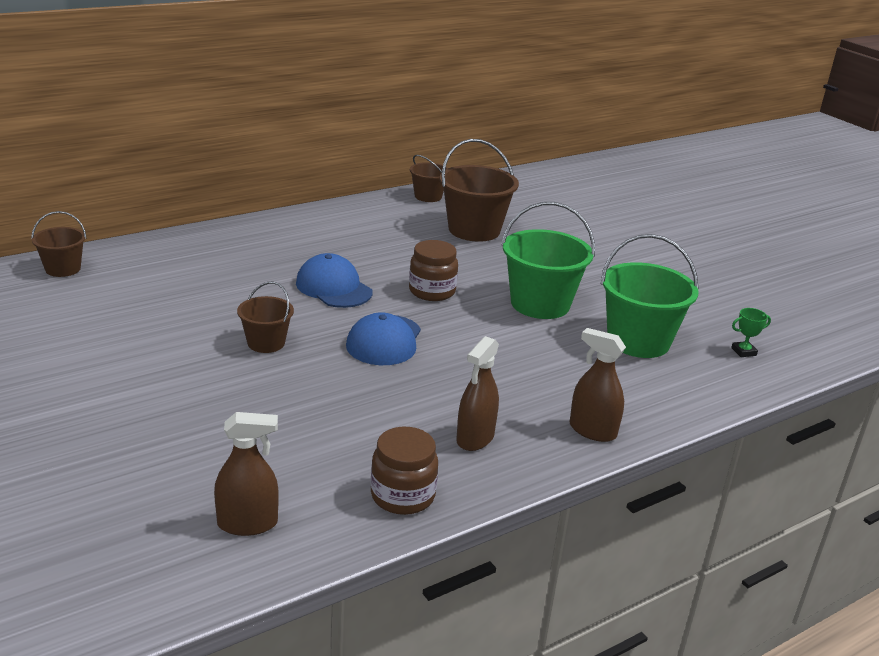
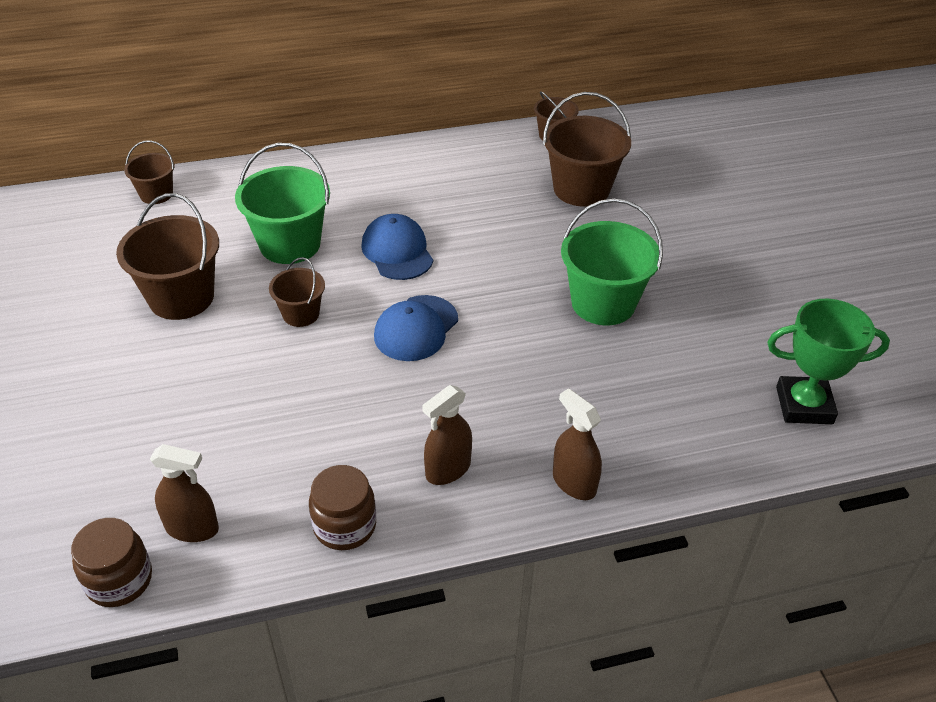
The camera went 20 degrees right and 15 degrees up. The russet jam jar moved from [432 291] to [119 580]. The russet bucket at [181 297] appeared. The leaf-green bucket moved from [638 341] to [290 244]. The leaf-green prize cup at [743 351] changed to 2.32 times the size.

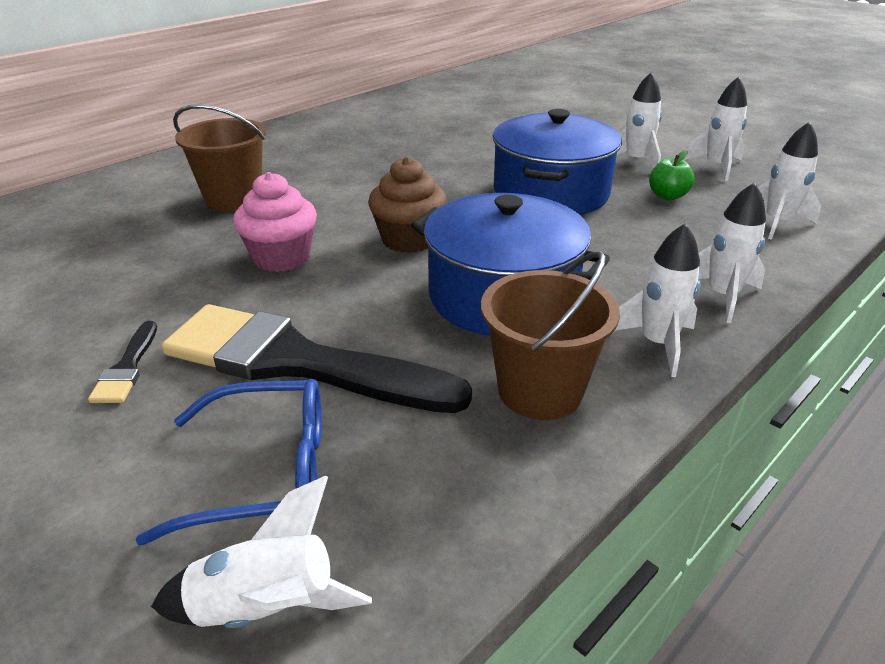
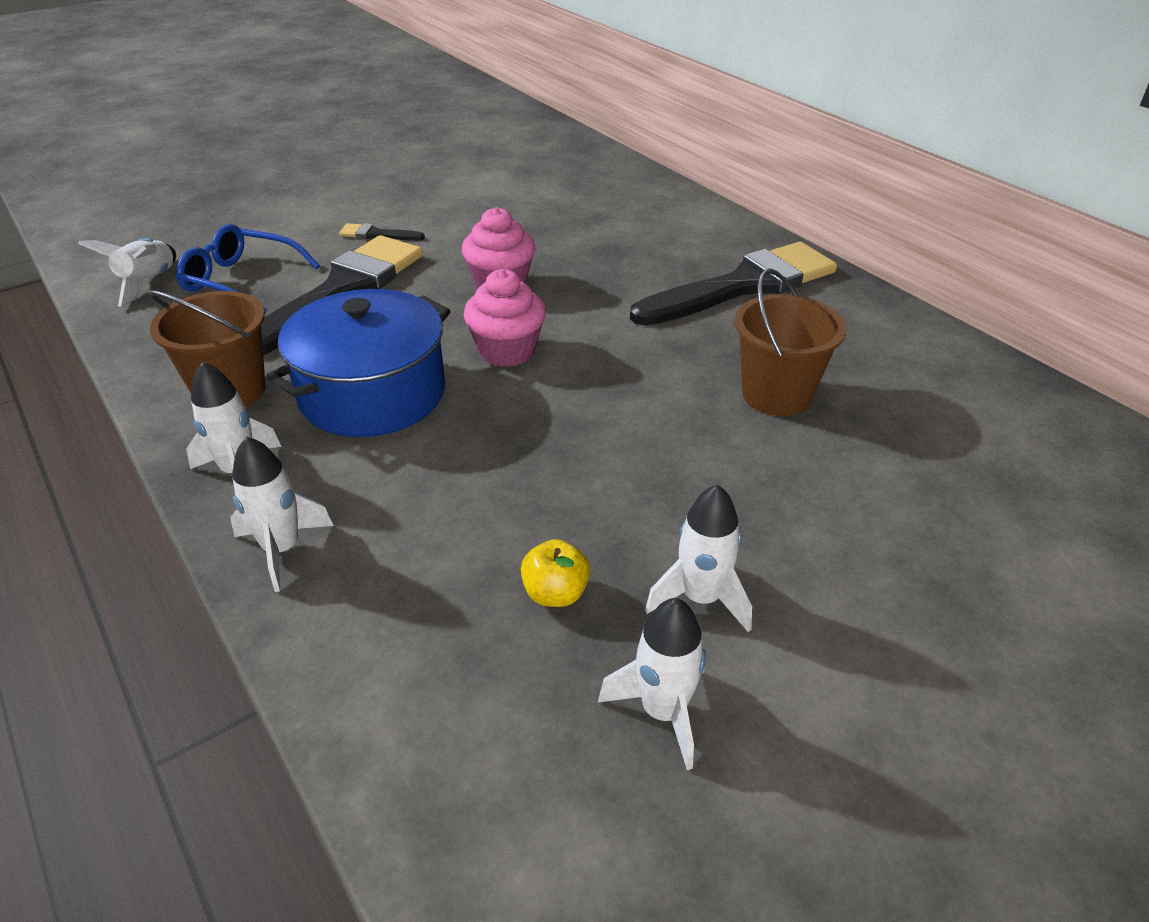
The camera went 100 degrees right and 5 degrees up. The blue spectacles at [263 472] turned 105 degrees clockwise. The russet muffin at [408 240] became the rose-pink muffin at [507 351]. The leaf-green apple fruit at [667 196] became the bright yellow apple fruit at [555 593]. The ebony brush at [743 286] appeared. The russet bucket moved from [233 199] to [776 395]. The blue stockpot at [551 193] disappeared. The snow-white spaceship at [777 223] disappeared.

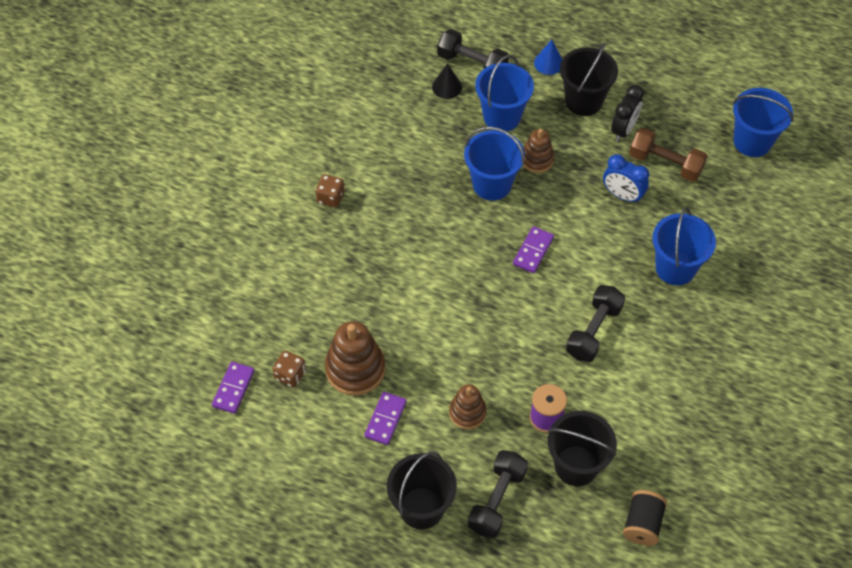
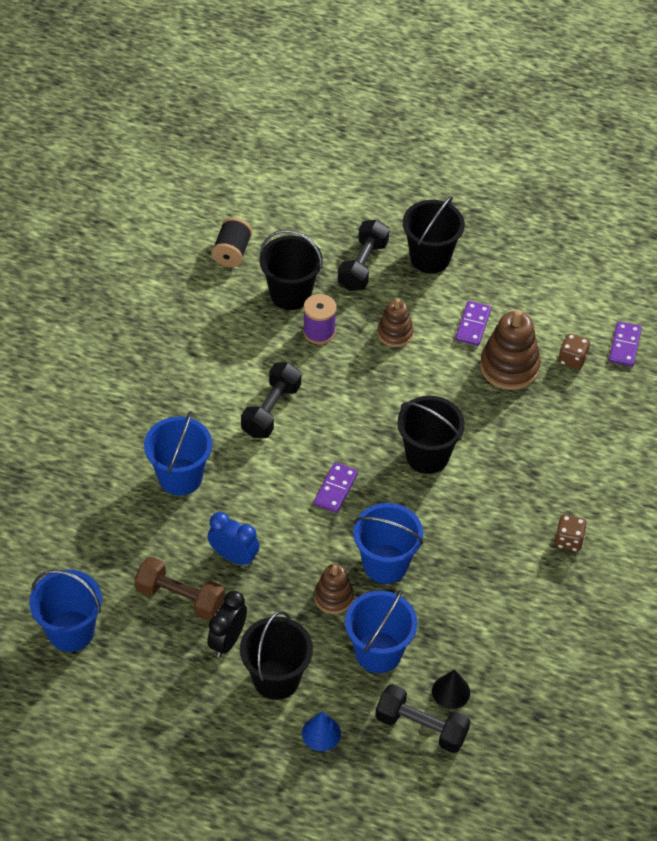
The camera went 175 degrees right and 5 degrees down. The ebony bucket at [427 455] appeared.

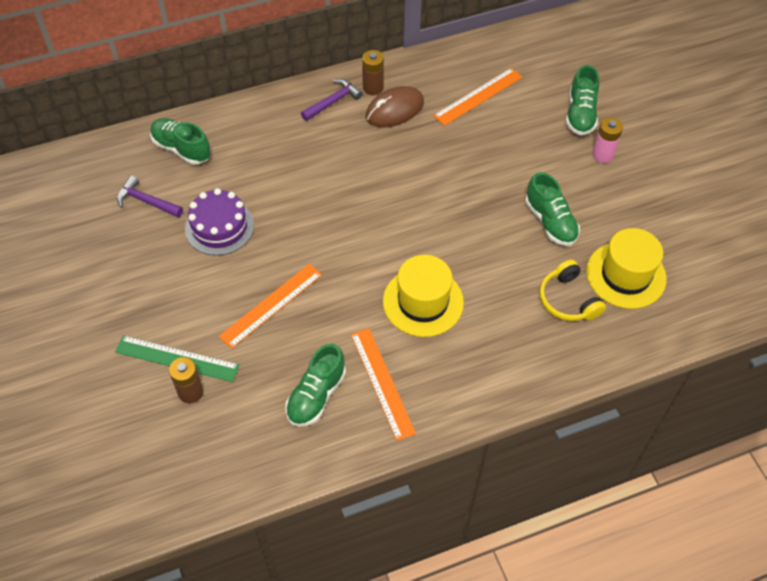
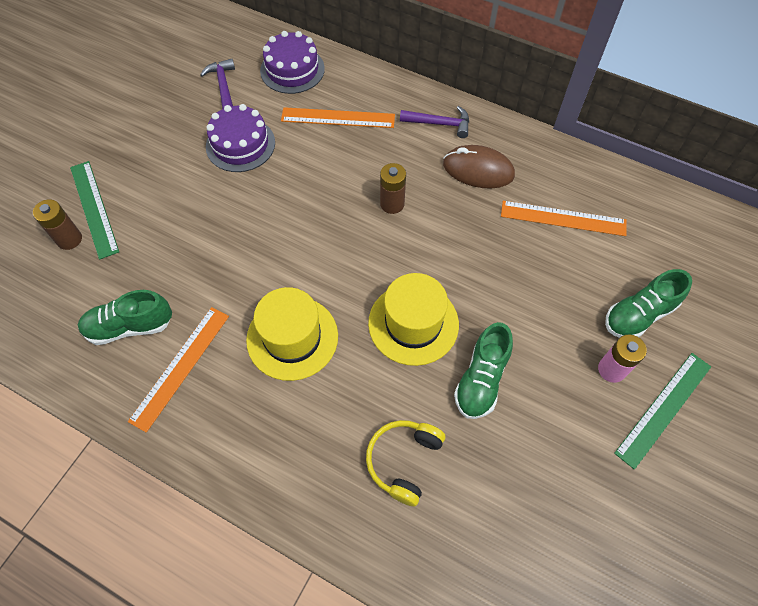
The camera went 50 degrees right and 5 degrees up. The leaf-green lace-up shoe at [181 149] was replaced by the purple layer cake at [292 70]. The orange-coloured measuring stick moved from [271 305] to [338 118]. The bright yellow hat moved from [626 275] to [413 323]. The russet power cell moved from [373 88] to [392 204]. The leaf-green measuring stick at [664 409] appeared.

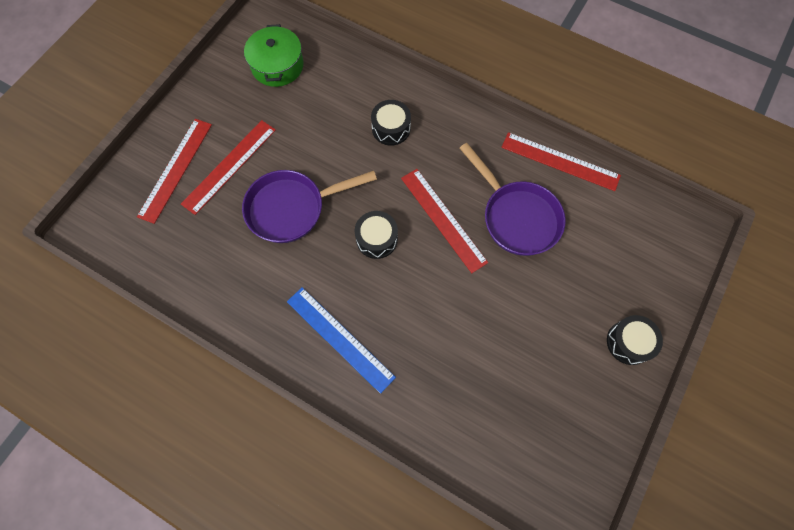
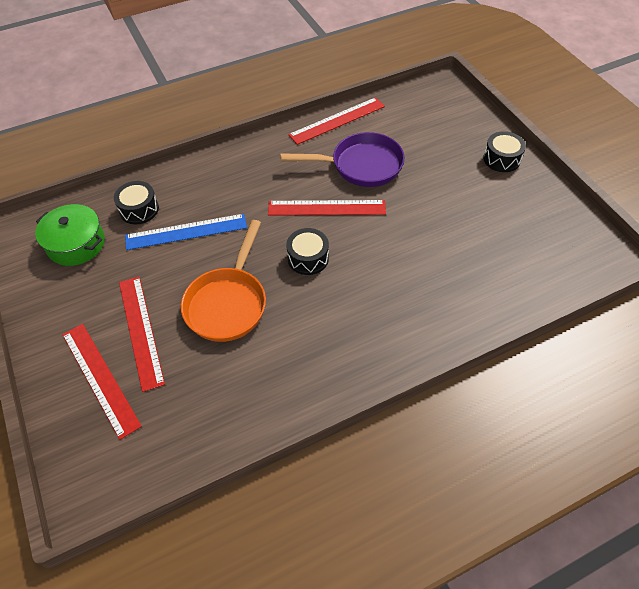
The camera went 55 degrees left and 15 degrees down. The ebony toy drum moved from [391 128] to [139 209]. The blue measuring stick moved from [339 339] to [186 232]. The purple pan at [292 208] became the orange-coloured pan at [228 303].

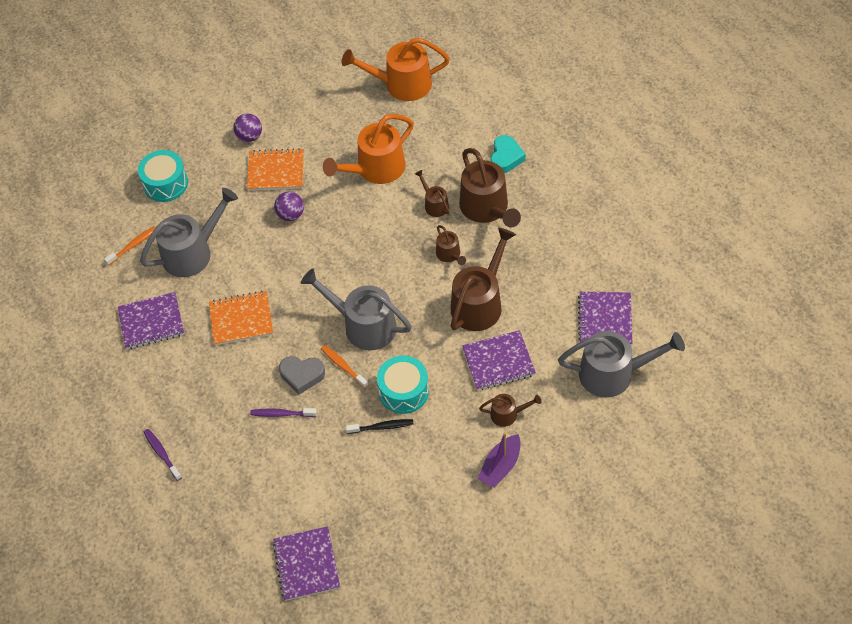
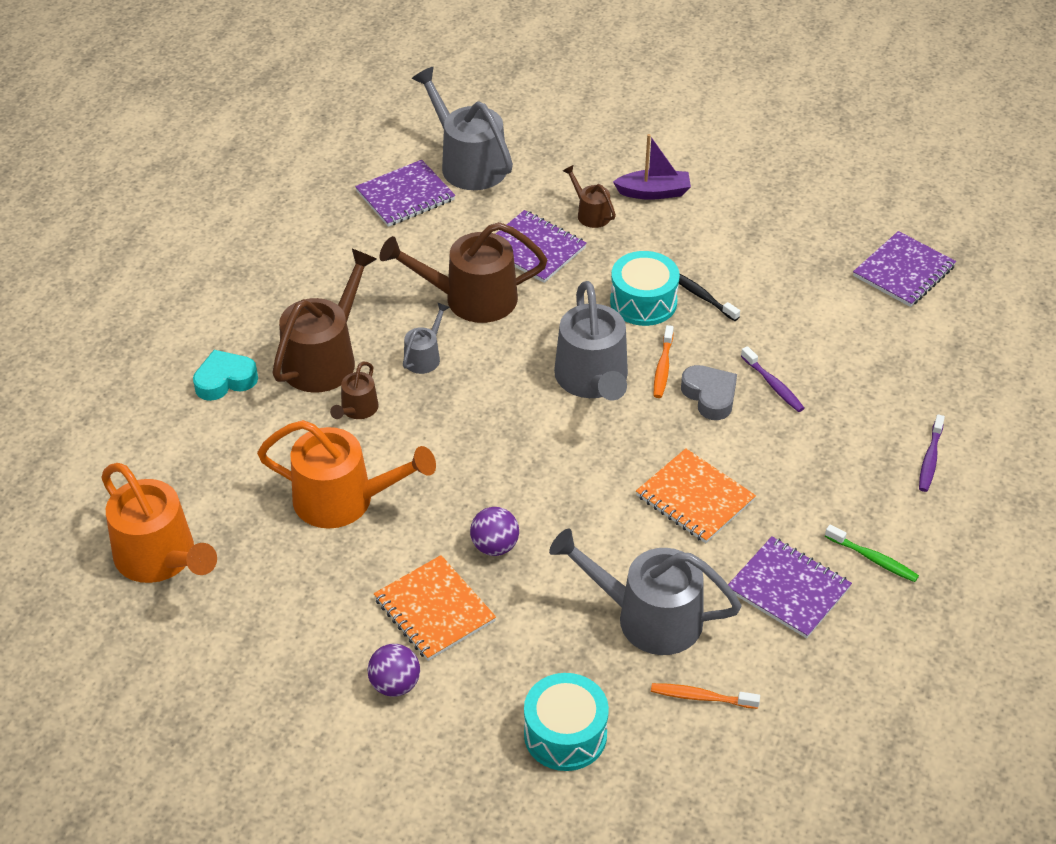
The camera went 130 degrees left and 10 degrees down. The russet watering pot at [449 255] became the grey watering pot at [424 357]. The leaf-green tooth brush at [873 559] appeared.

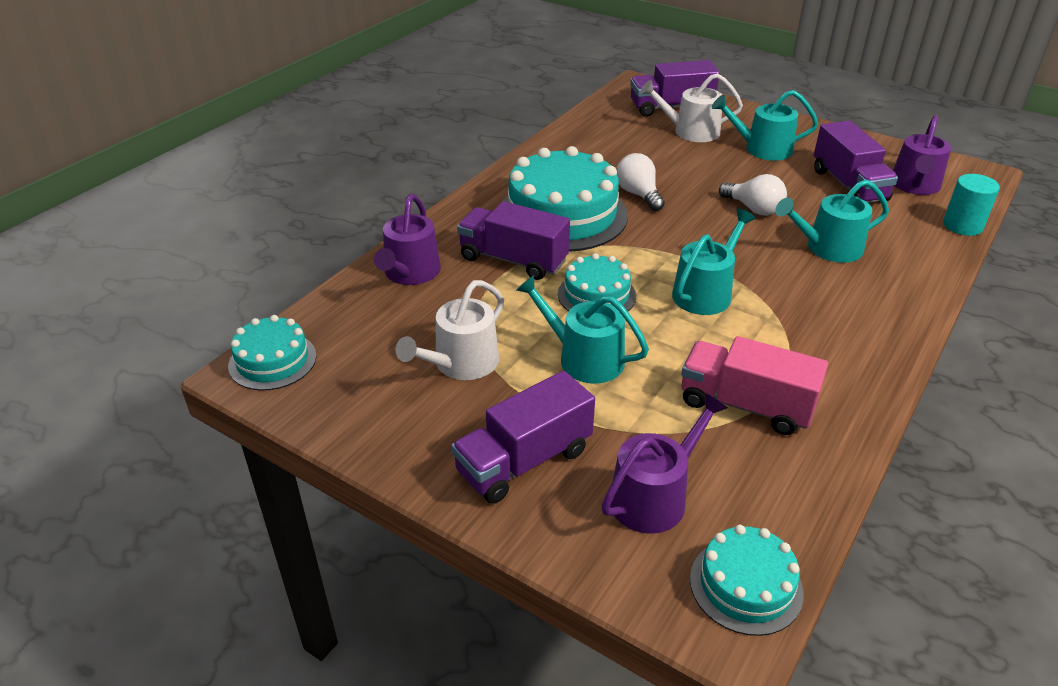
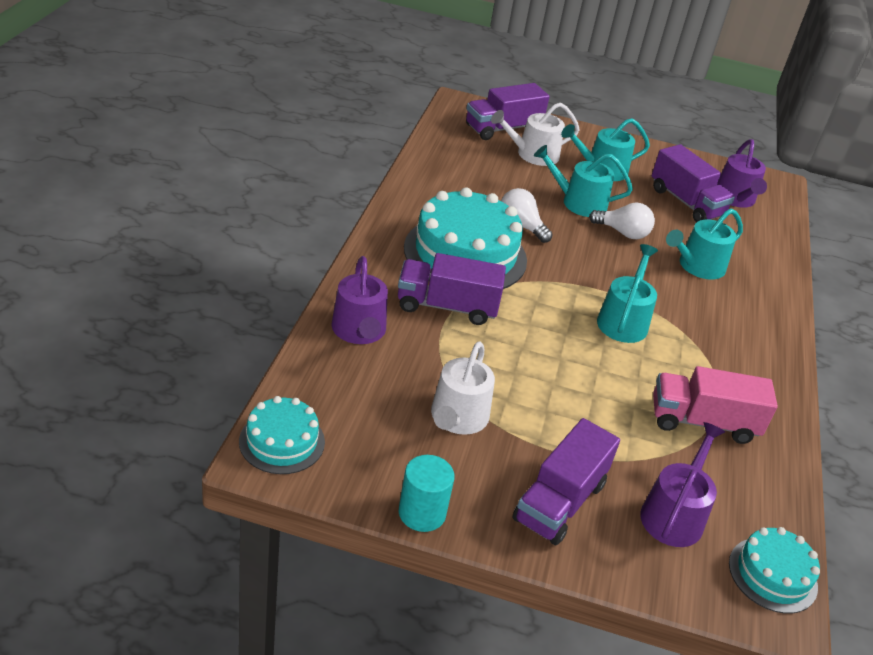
The camera went 25 degrees left and 0 degrees up. The turquoise cylinder shape moved from [962 226] to [422 513]. The turquoise watering pot moved from [583 358] to [578 202]. The turquoise layer cake at [596 295] disappeared.

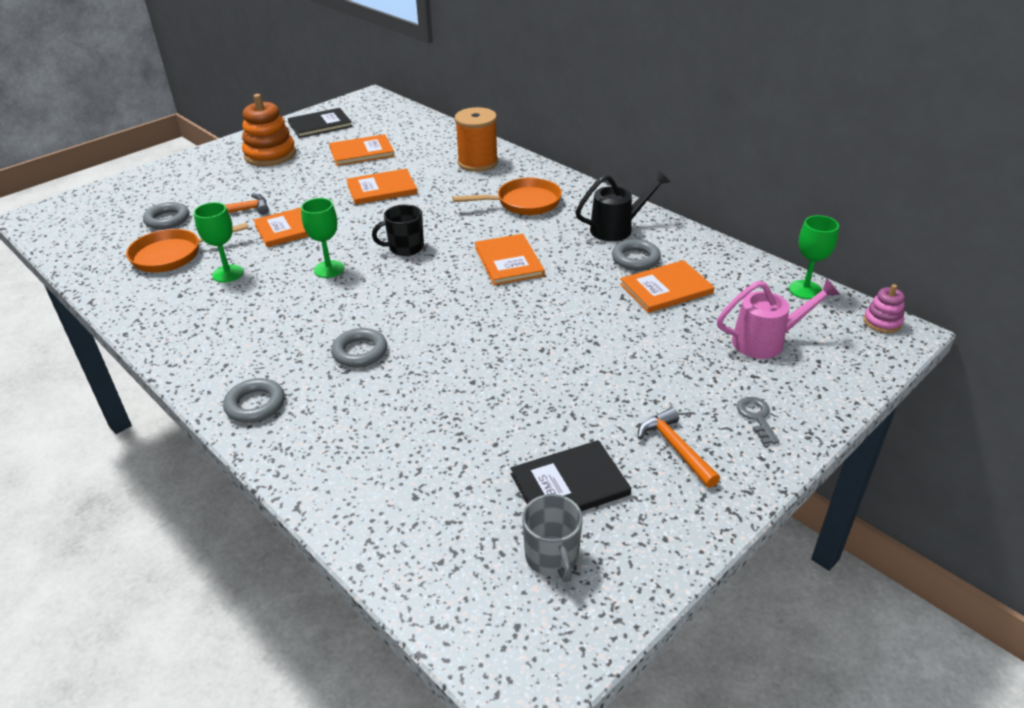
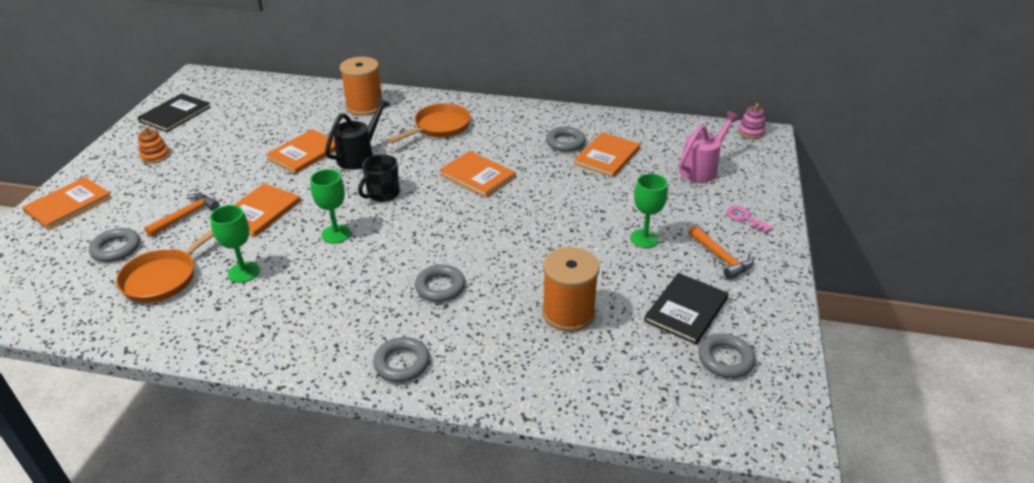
The camera went 35 degrees left and 0 degrees up. The orange-coloured book moved from [361 152] to [68 205]. The orange-coloured ring stacker at [270 155] changed to 0.52 times the size. The ebony watering pot moved from [617 228] to [359 156]. The orange-coloured reel of thread at [568 313] appeared. The leaf-green chalice moved from [805 290] to [644 238]. The orange-coloured hammer at [675 448] turned 150 degrees counterclockwise. The grey mug at [552 557] was replaced by the grey ring at [725 359]. The grey latchkey at [756 417] became the rose-pink latchkey at [745 218].

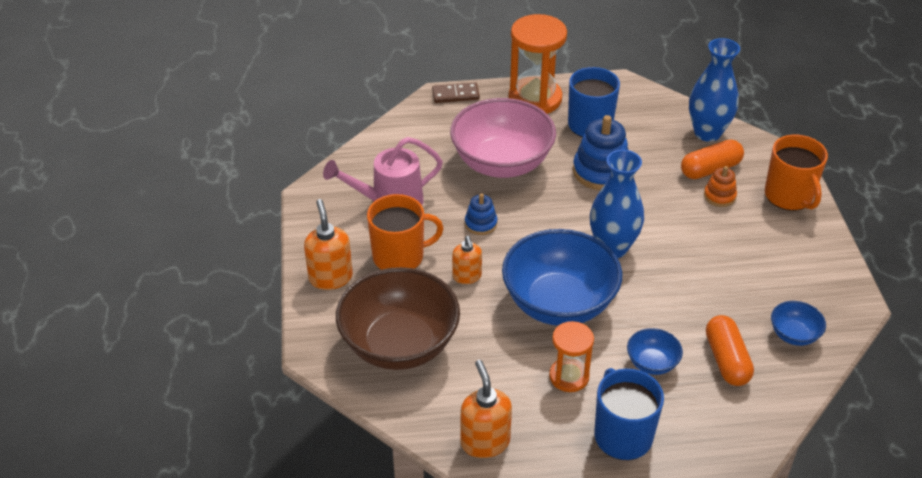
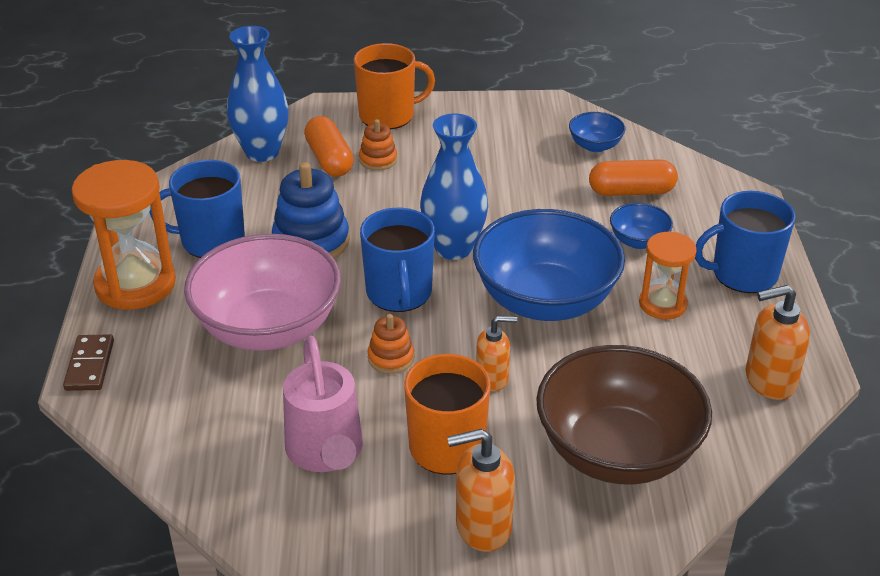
The camera went 85 degrees left and 5 degrees down. The blue mug at [399 293] appeared. The blue ring stacker at [481 224] became the orange-coloured ring stacker at [391 358].

